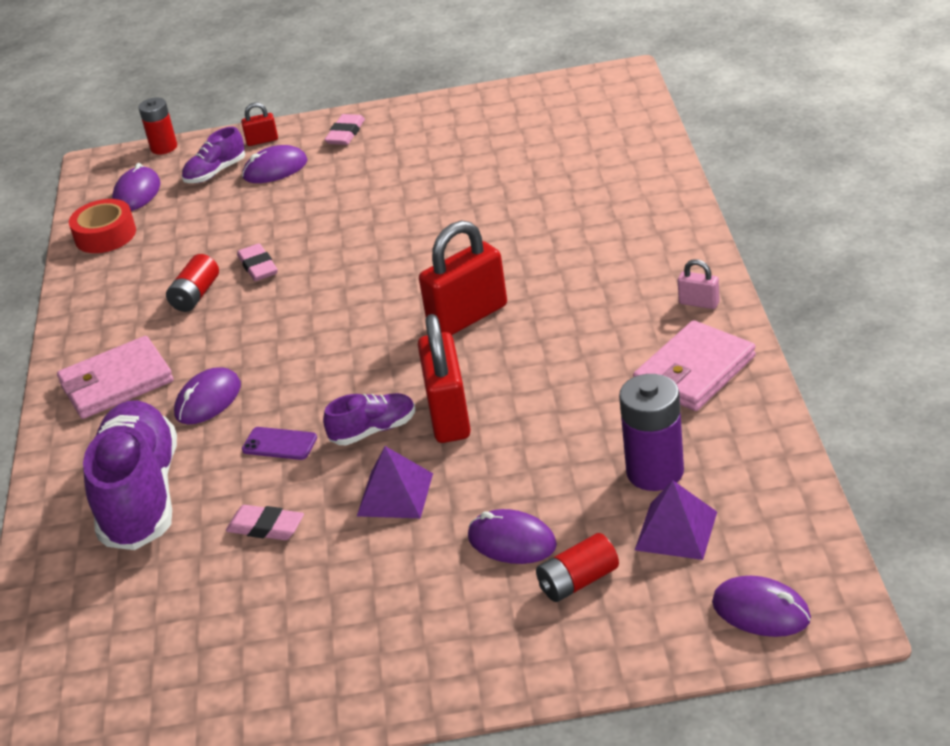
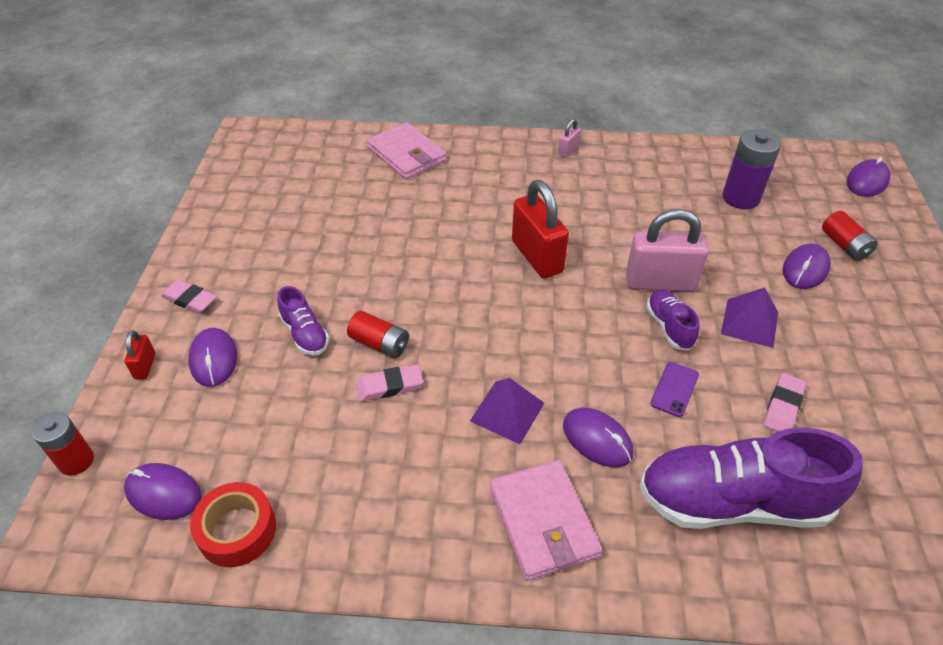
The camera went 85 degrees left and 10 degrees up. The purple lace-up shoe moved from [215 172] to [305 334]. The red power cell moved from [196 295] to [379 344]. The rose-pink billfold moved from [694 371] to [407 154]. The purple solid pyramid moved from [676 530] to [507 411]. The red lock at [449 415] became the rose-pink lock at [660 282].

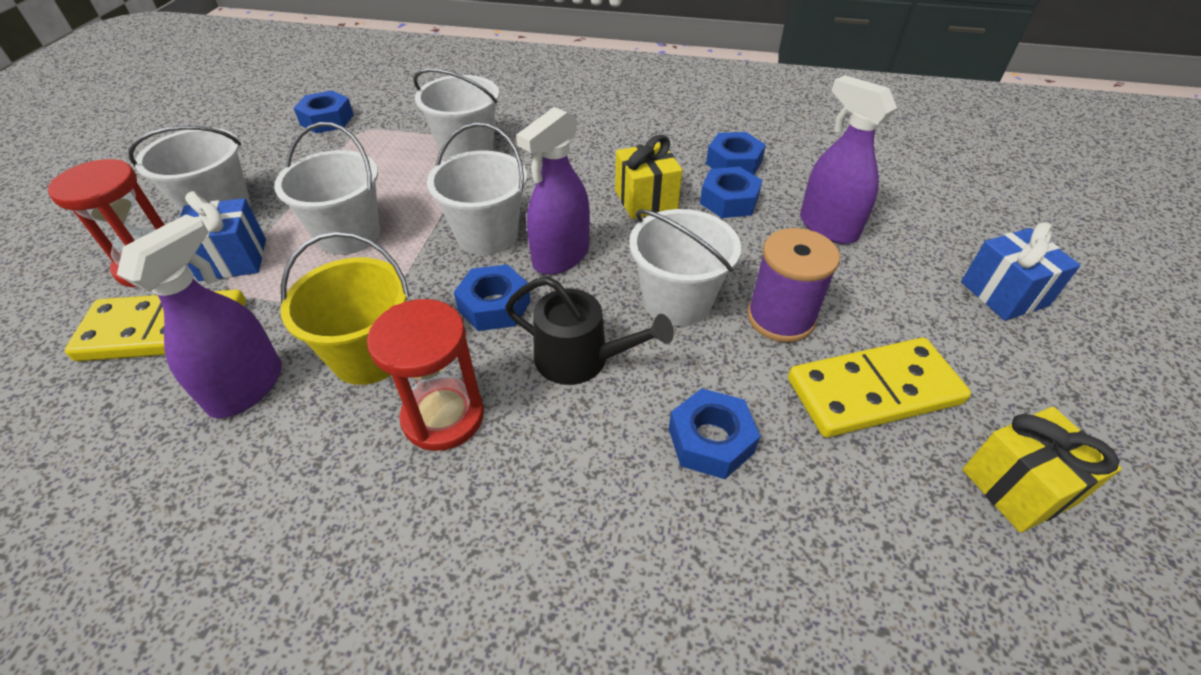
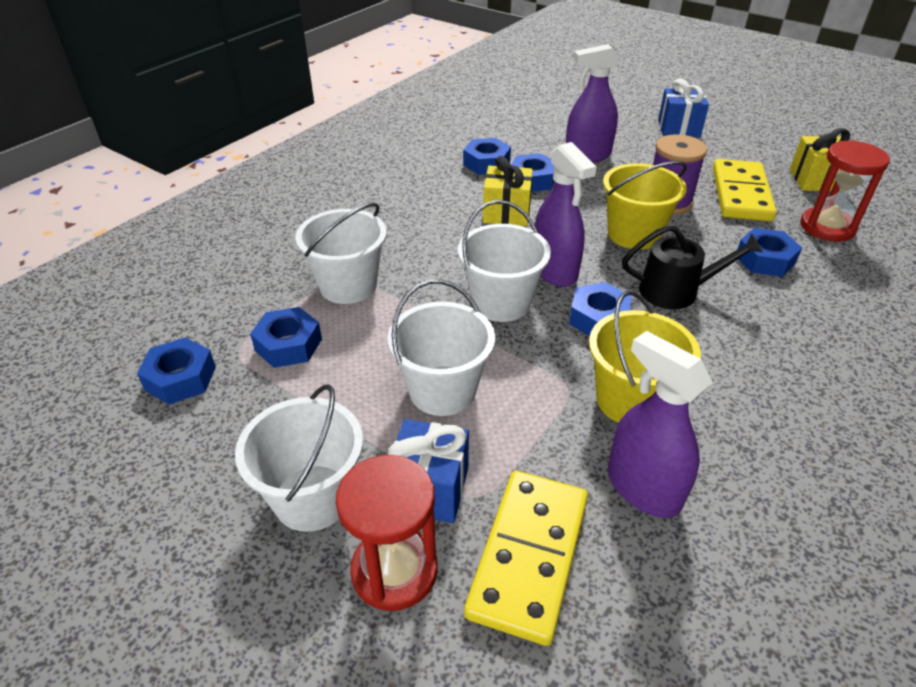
The camera went 65 degrees left and 5 degrees down. The blue hexagon nut at [288 345] appeared. The snow-white bucket at [677 301] became the bright yellow bucket at [634 234]. The ebony watering pot at [580 359] turned 45 degrees clockwise. The red hourglass moved from [443 416] to [827 227].

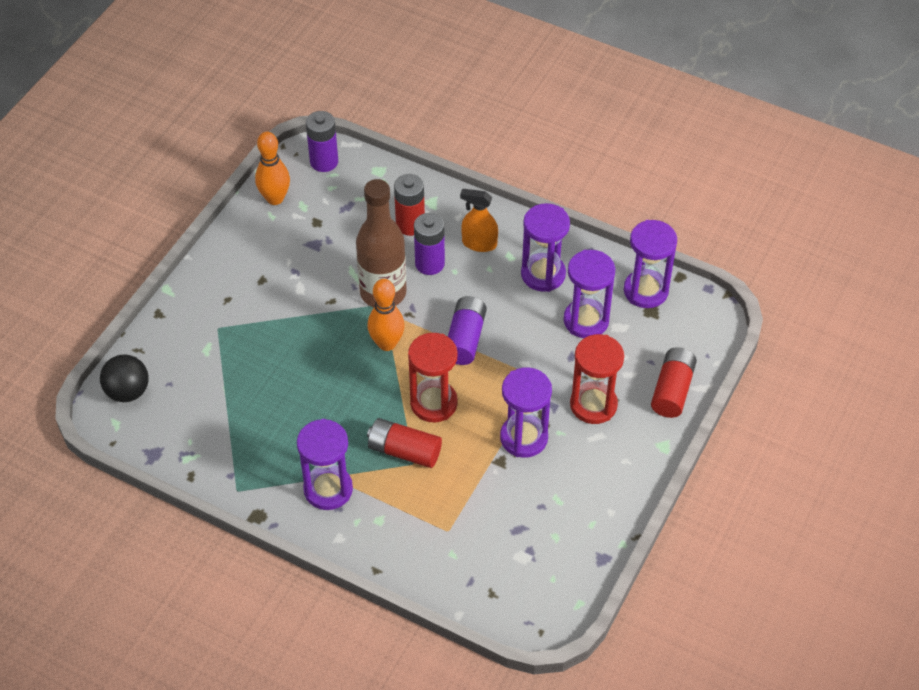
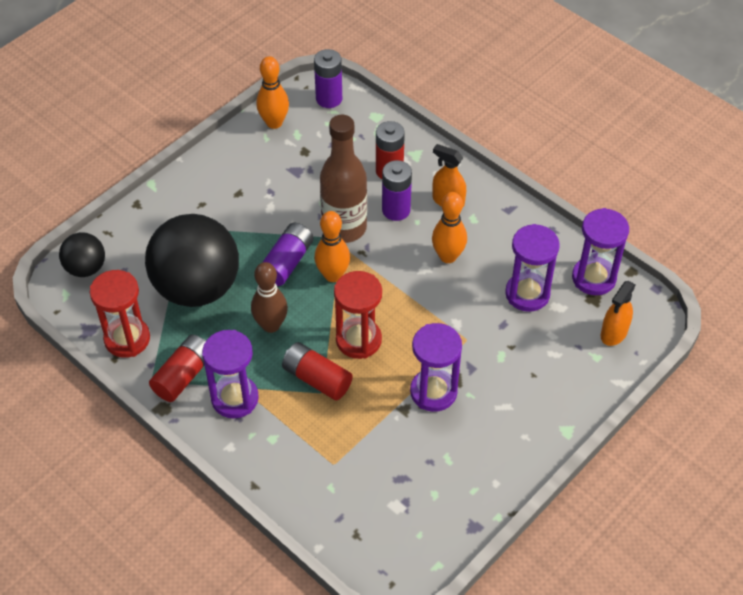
The camera went 15 degrees right and 0 degrees up. The red hourglass moved from [593 405] to [127 339]. The ebony ball at [197 287] appeared. The red power cell moved from [672 390] to [183 375]. The russet tenpin at [271 325] appeared. The purple power cell moved from [465 338] to [287 262]. The orange-coloured tenpin at [448 256] appeared. The orange-coloured spray bottle at [614 333] appeared. The purple hourglass at [543 274] disappeared.

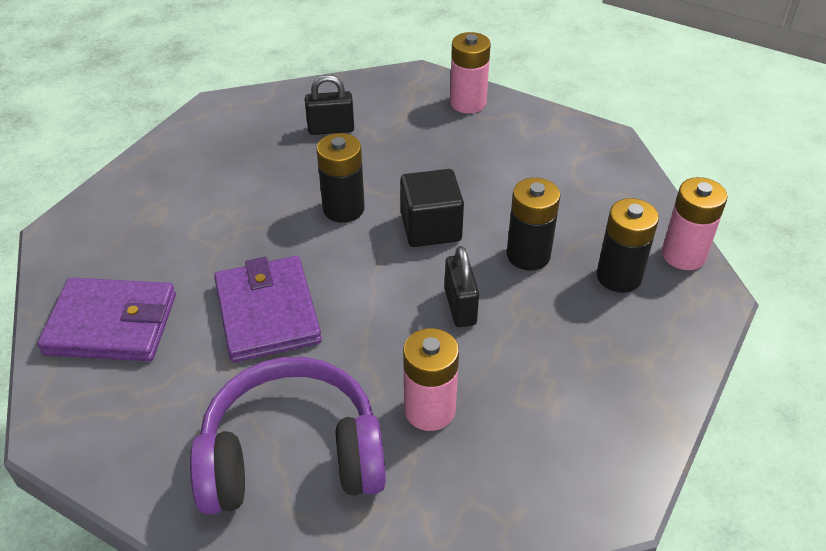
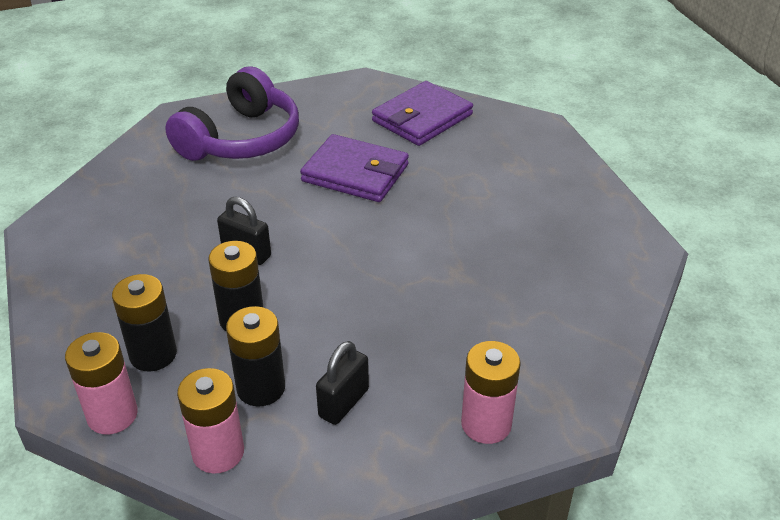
The camera went 130 degrees right and 5 degrees down. The rose-pink power cell moved from [429 410] to [218 452]. The ebony power cell moved from [343 209] to [261 388]. The ebony lock moved from [331 129] to [344 403]. The ebony block at [431 227] disappeared.

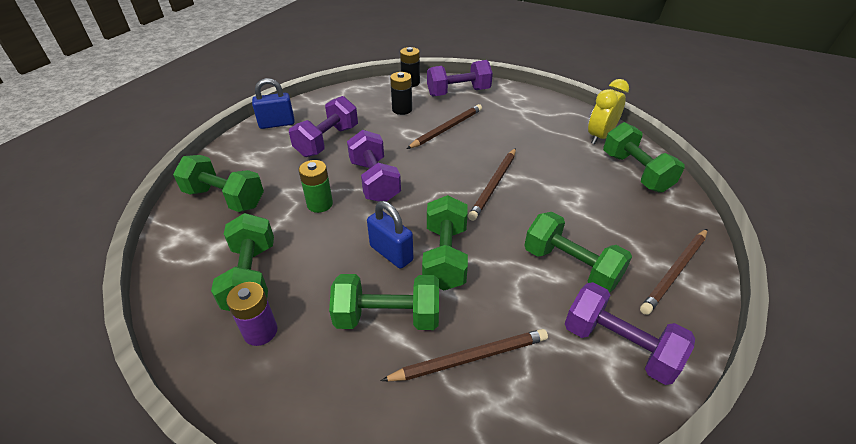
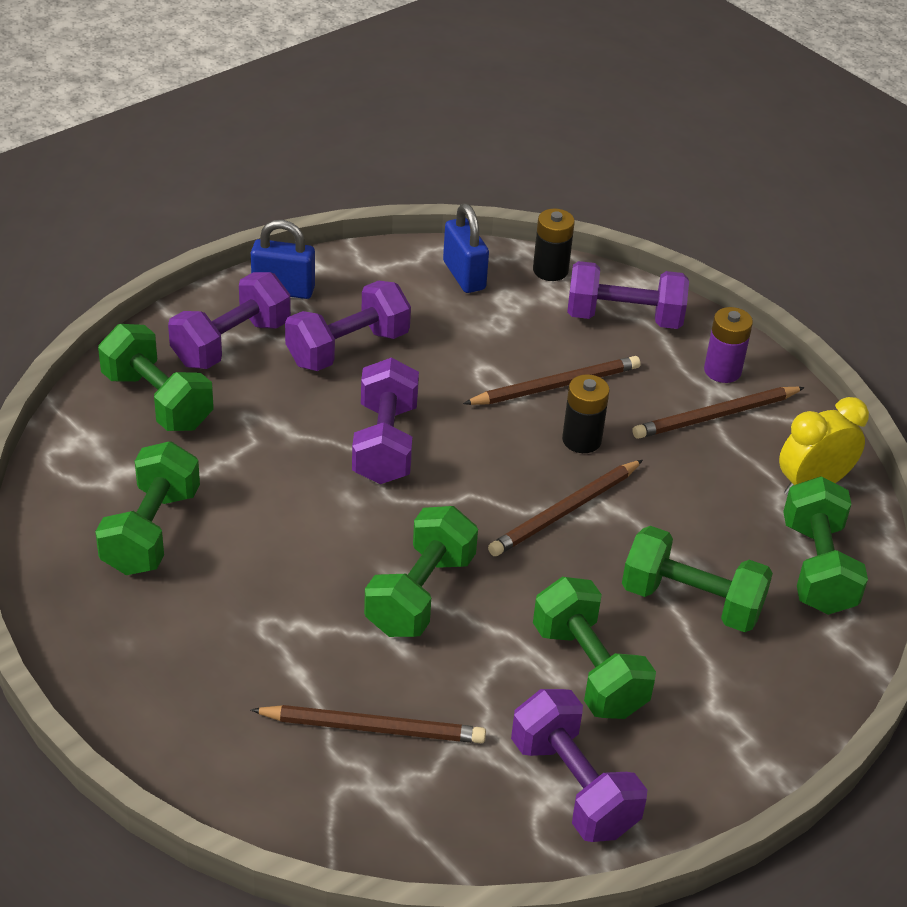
The camera went 20 degrees right and 0 degrees up. The purple hand weight at [231 343] appeared. The blue lock moved from [391 253] to [464 275]. The ebony power cell moved from [402 109] to [581 440]. The leaf-green hand weight moved from [387 317] to [691 602]. The russet lead pencil moved from [675 272] to [716 416]. The purple power cell moved from [260 331] to [722 371]. The leaf-green power cell at [320 204] disappeared.

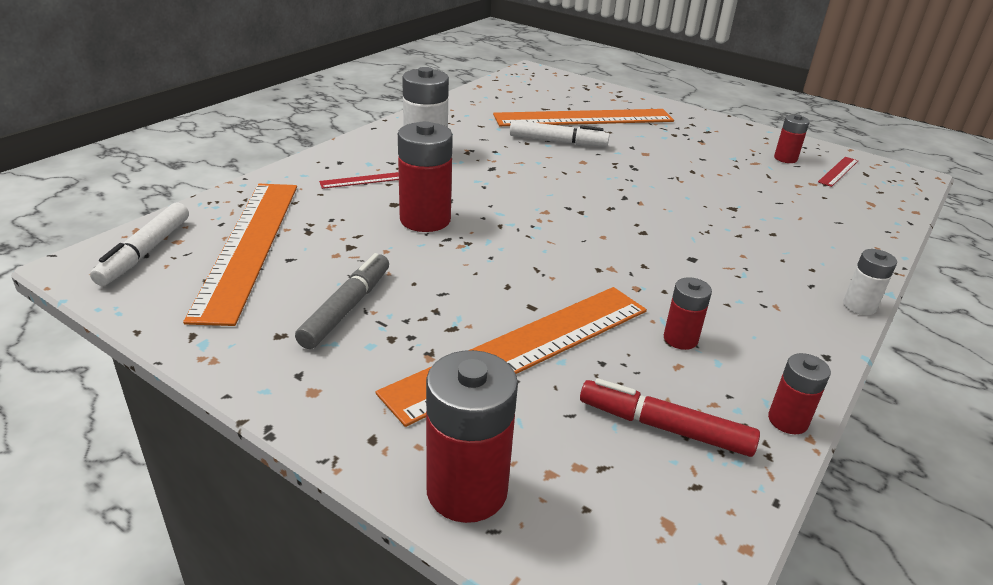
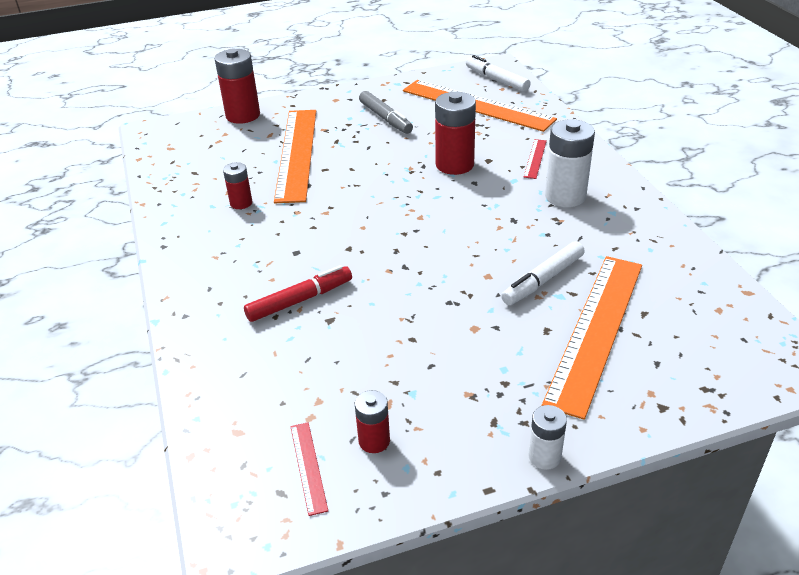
The camera went 130 degrees right and 5 degrees up. The red felt pen moved from [664 427] to [300 300]. The snow-white power cell moved from [859 306] to [544 457]. The red power cell at [788 420] disappeared.

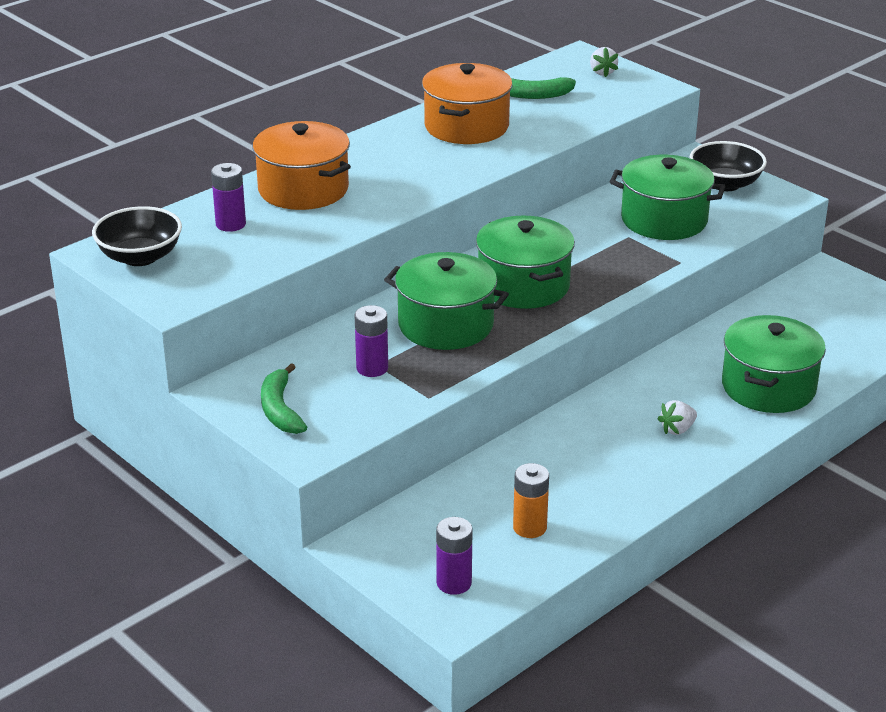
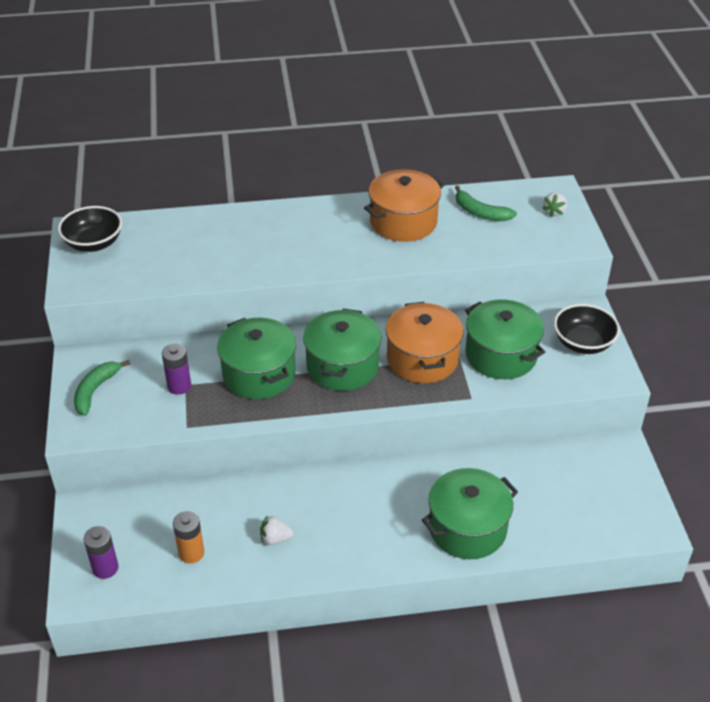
The camera went 35 degrees right and 10 degrees up. The snow-white toy strawberry moved from [677 429] to [275 538]. The orange-coloured stockpot moved from [303 189] to [422 359]. The purple power cell at [230 224] disappeared.

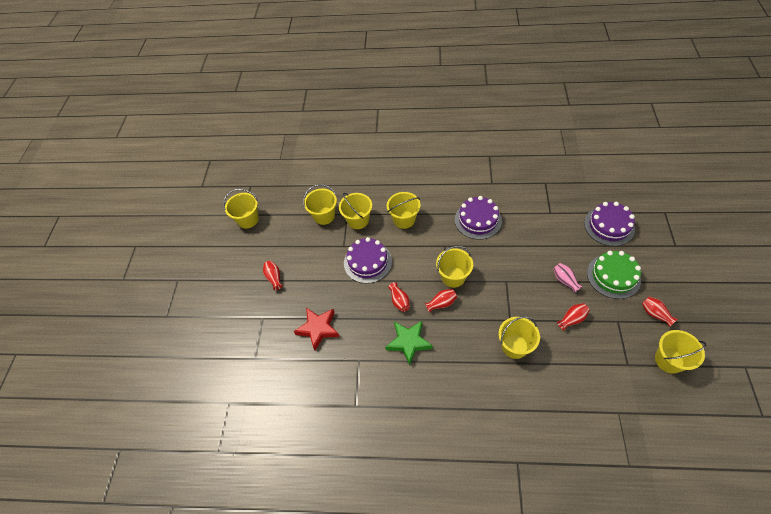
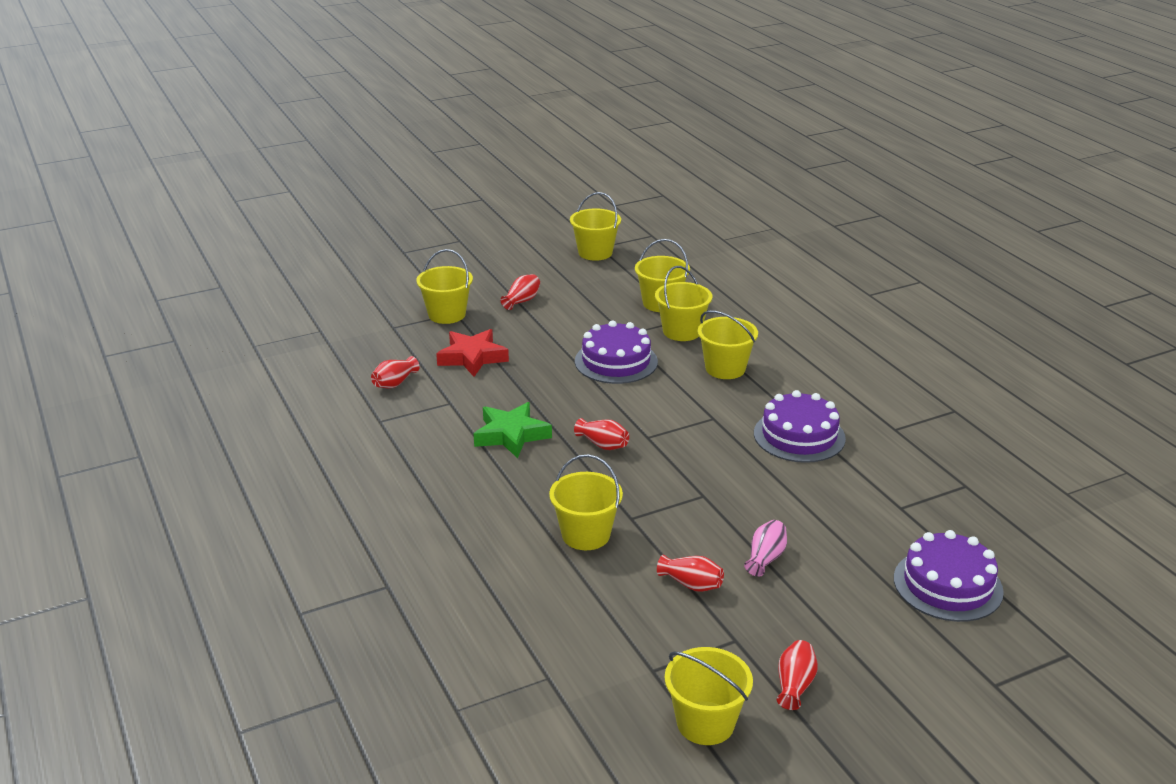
The camera went 55 degrees right and 25 degrees down. The red vase moved from [399 301] to [395 383]. The bright yellow bucket moved from [453 277] to [447 314]. The leaf-green layer cake at [613 276] disappeared.

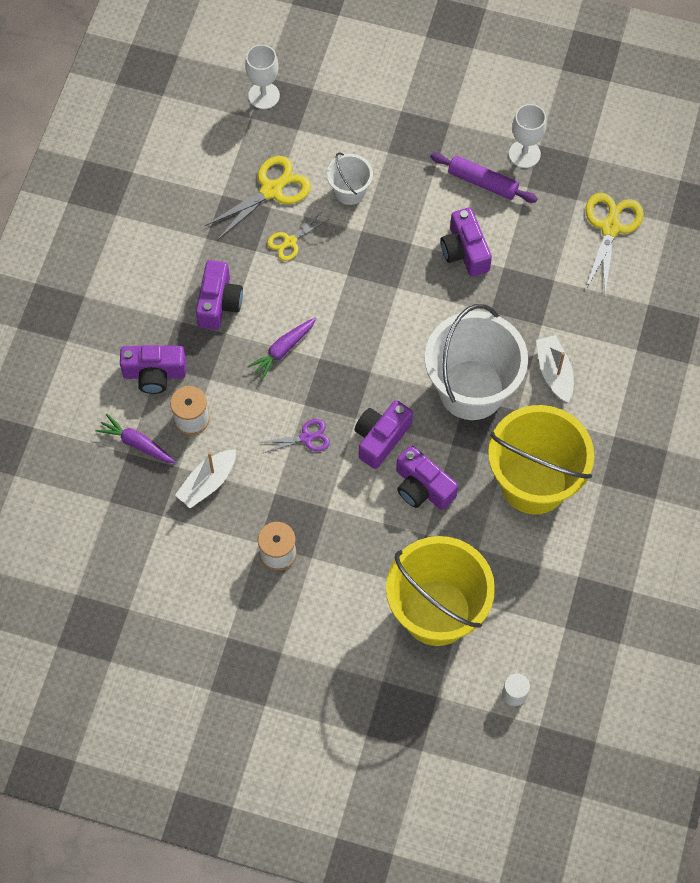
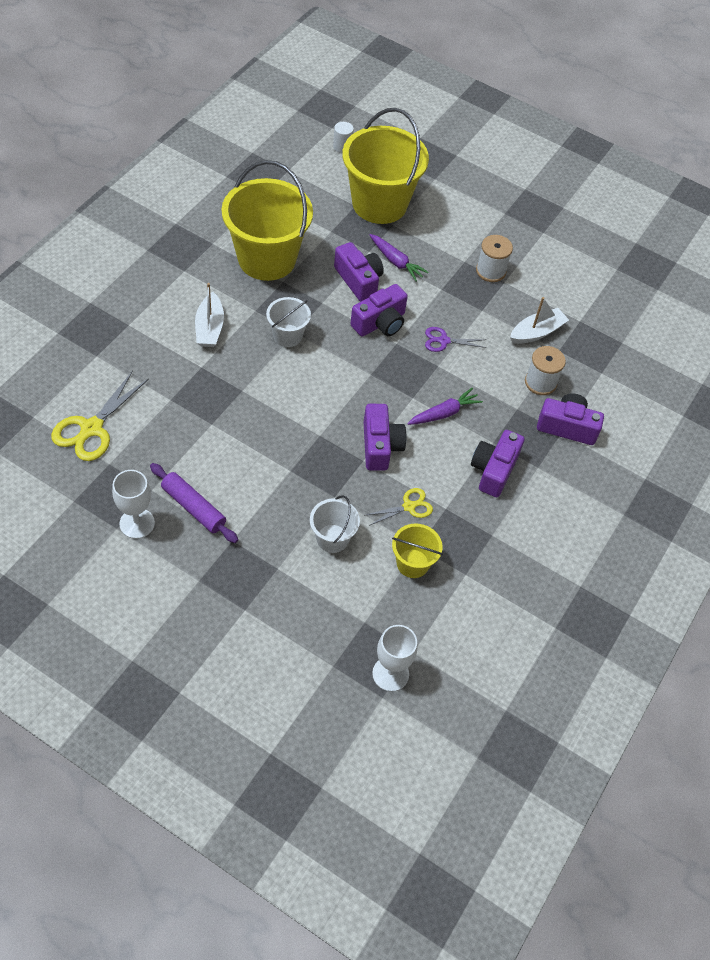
The camera went 170 degrees left and 10 degrees down. The snow-white bucket at [471 389] changed to 0.48 times the size. The purple camera moved from [465 251] to [380 446]. The purple carrot moved from [137 443] to [396 262]. The bright yellow shears at [271 190] was replaced by the bright yellow bucket at [412 563].

